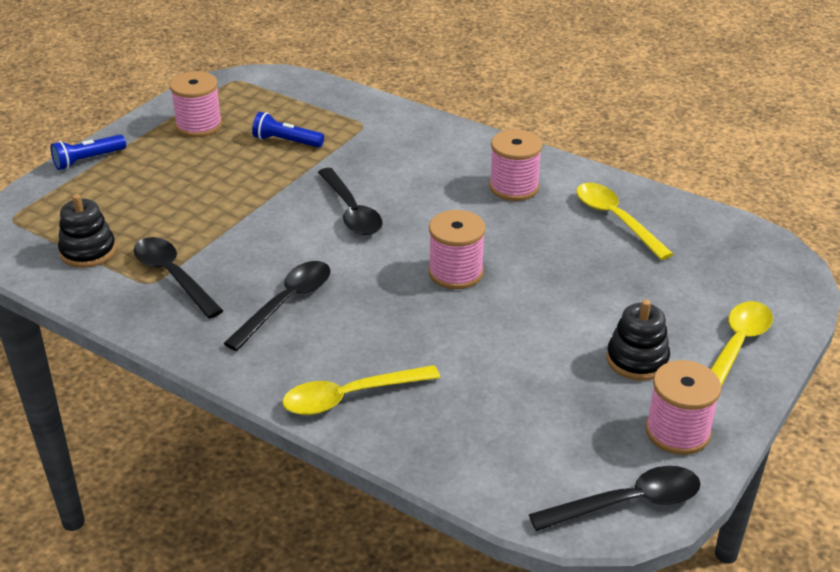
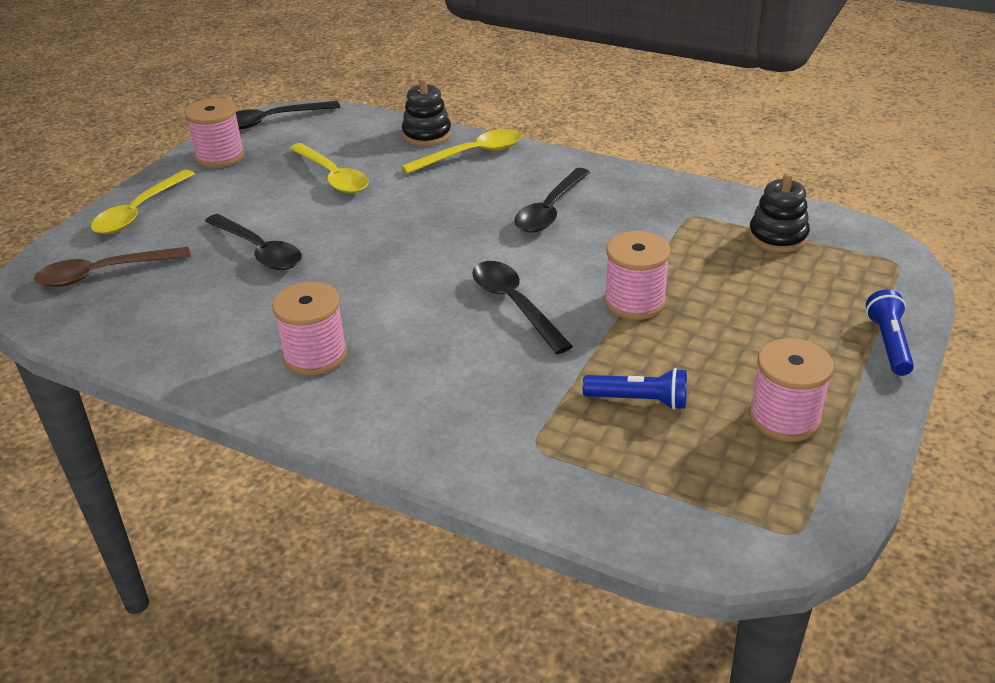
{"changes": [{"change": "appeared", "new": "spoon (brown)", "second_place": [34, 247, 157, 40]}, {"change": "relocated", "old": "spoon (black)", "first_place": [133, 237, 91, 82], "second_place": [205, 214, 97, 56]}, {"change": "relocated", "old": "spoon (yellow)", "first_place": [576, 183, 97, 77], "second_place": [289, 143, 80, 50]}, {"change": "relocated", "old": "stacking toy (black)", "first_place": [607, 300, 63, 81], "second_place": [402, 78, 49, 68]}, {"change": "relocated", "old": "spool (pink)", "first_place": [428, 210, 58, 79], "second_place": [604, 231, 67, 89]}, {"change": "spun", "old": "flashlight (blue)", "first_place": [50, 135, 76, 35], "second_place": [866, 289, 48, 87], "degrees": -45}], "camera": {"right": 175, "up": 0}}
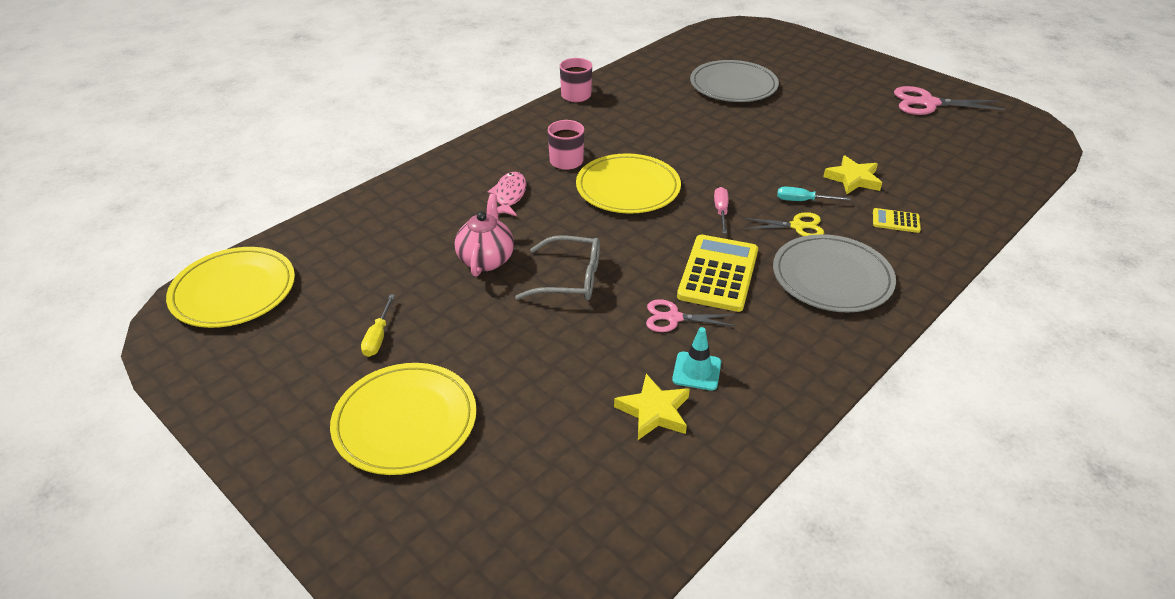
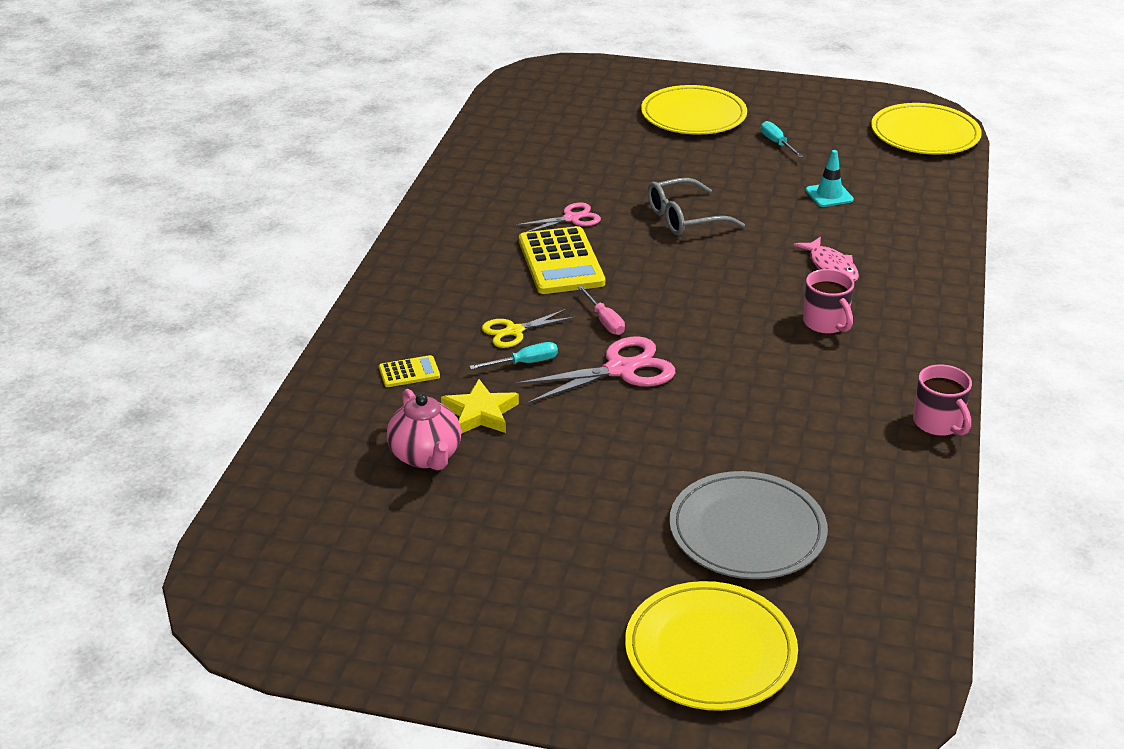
{"changes": [{"change": "relocated", "old": "teapot (pink)", "first_place": [455, 194, 59, 83], "second_place": [387, 389, 74, 81]}, {"change": "relocated", "old": "scissors (pink)", "first_place": [894, 86, 111, 29], "second_place": [516, 336, 159, 68]}, {"change": "relocated", "old": "plate (yellow)", "first_place": [576, 153, 105, 61], "second_place": [625, 581, 173, 130]}, {"change": "colour", "old": "screwdriver (yellow)", "new": "screwdriver (turquoise)", "first_place": [361, 294, 34, 63], "second_place": [761, 121, 43, 37]}, {"change": "relocated", "old": "traffic cone (turquoise)", "first_place": [672, 327, 49, 64], "second_place": [806, 150, 48, 57]}, {"change": "missing", "old": "star (yellow)", "first_place": [614, 374, 76, 66]}, {"change": "missing", "old": "plate (grey)", "first_place": [773, 234, 123, 78]}], "camera": {"right": 150, "up": -5}}
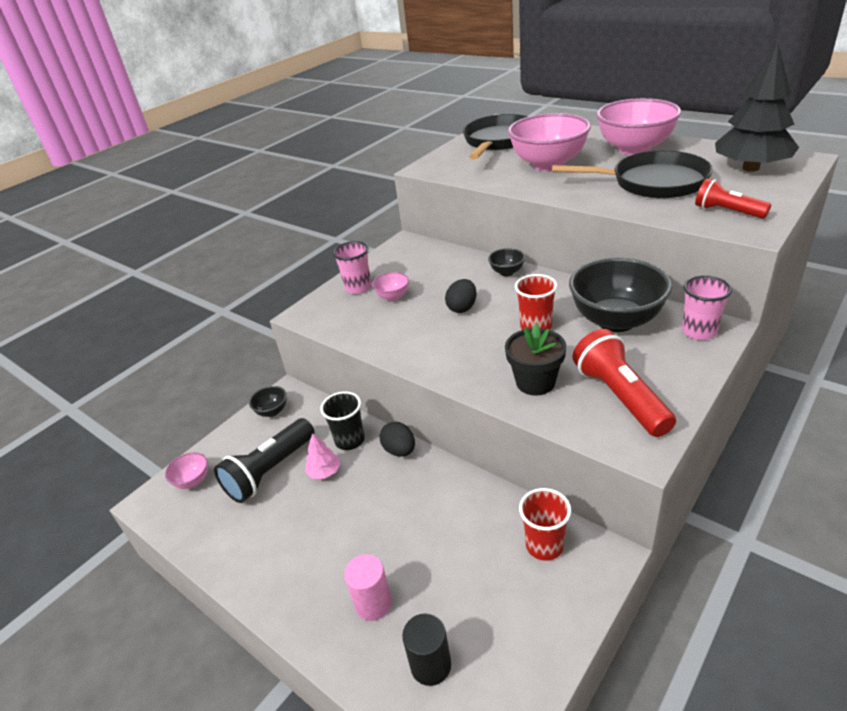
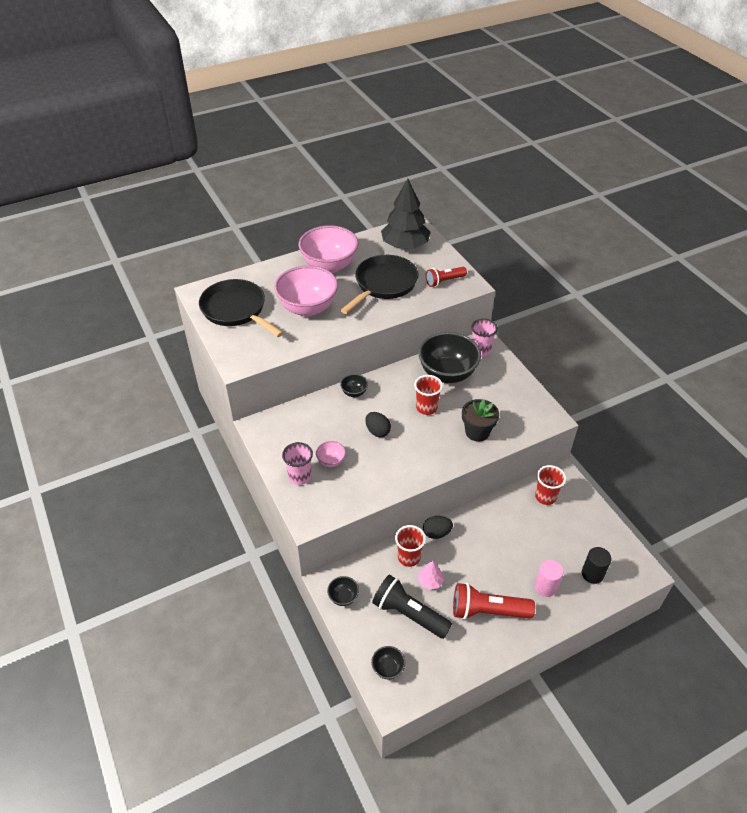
{"changes": [{"change": "colour", "old": "bowl (pink)", "new": "bowl (black)", "first_place": [165, 452, 43, 37], "second_place": [371, 646, 34, 34]}, {"change": "spun", "old": "flashlight (black)", "first_place": [214, 418, 101, 85], "second_place": [372, 575, 80, 64], "degrees": 150}, {"change": "colour", "old": "cup (black)", "new": "cup (red)", "first_place": [320, 391, 45, 59], "second_place": [395, 525, 31, 42]}, {"change": "relocated", "old": "flashlight (red)", "first_place": [573, 329, 103, 108], "second_place": [453, 583, 82, 37]}], "camera": {"right": -70, "up": 10}}
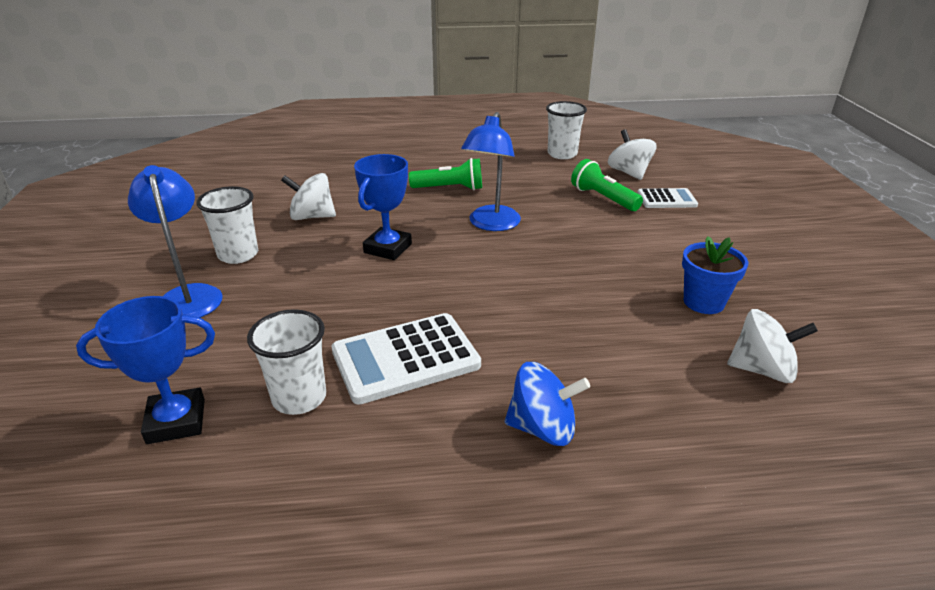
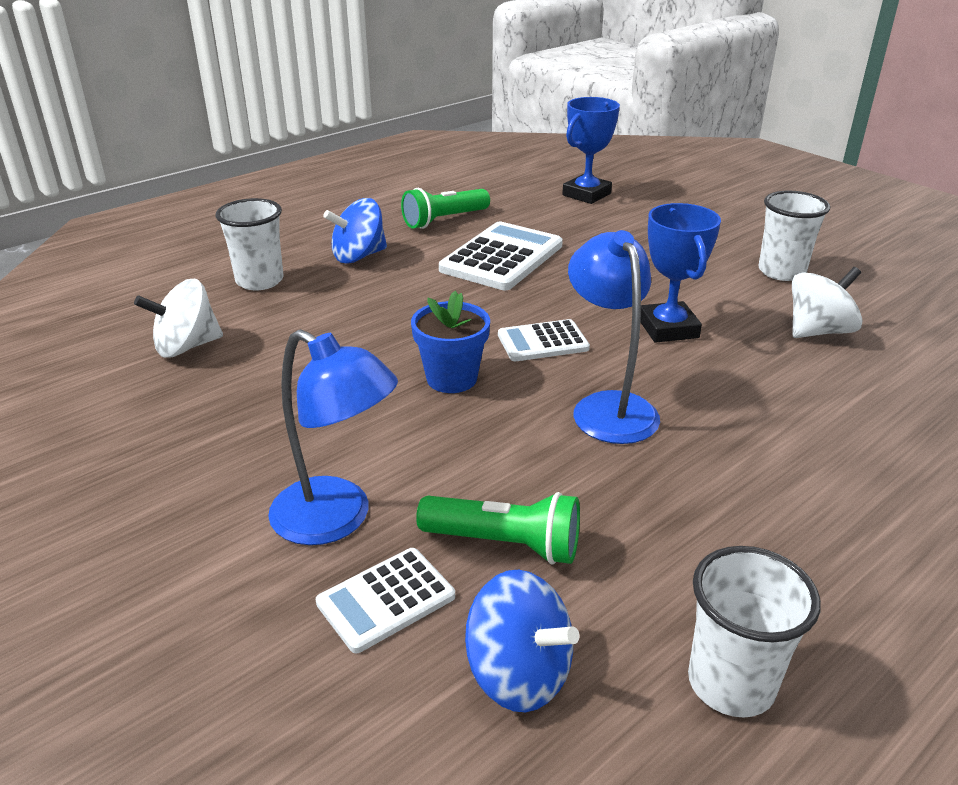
{"changes": [{"change": "relocated", "old": "cup (white)", "first_place": [247, 309, 79, 106], "second_place": [216, 198, 68, 92]}, {"change": "relocated", "old": "lamp (blue)", "first_place": [128, 165, 95, 153], "second_place": [268, 329, 130, 216]}, {"change": "relocated", "old": "flashlight (green)", "first_place": [409, 158, 73, 32], "second_place": [401, 188, 89, 41]}, {"change": "relocated", "old": "flower pot (blue)", "first_place": [682, 236, 66, 78], "second_place": [411, 291, 79, 102]}, {"change": "colour", "old": "spinning top (white)", "new": "spinning top (blue)", "first_place": [608, 129, 49, 51], "second_place": [465, 569, 114, 143]}, {"change": "appeared", "new": "calculator (white)", "second_place": [498, 319, 92, 42]}], "camera": {"right": 145, "up": 0}}
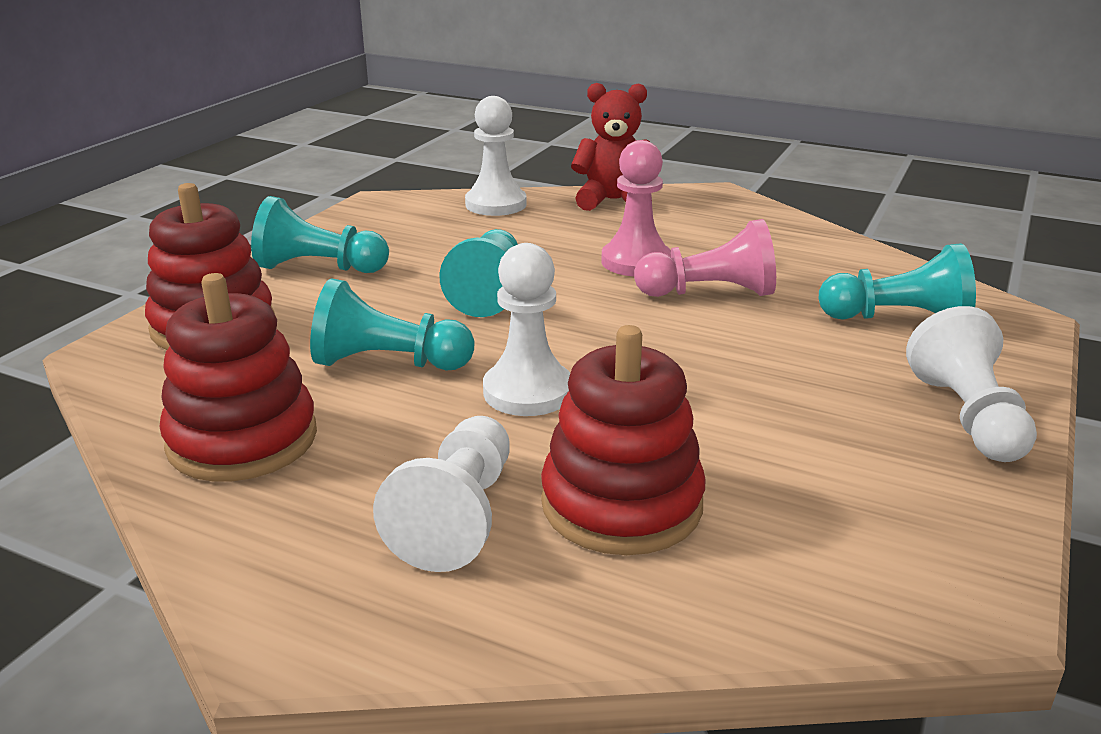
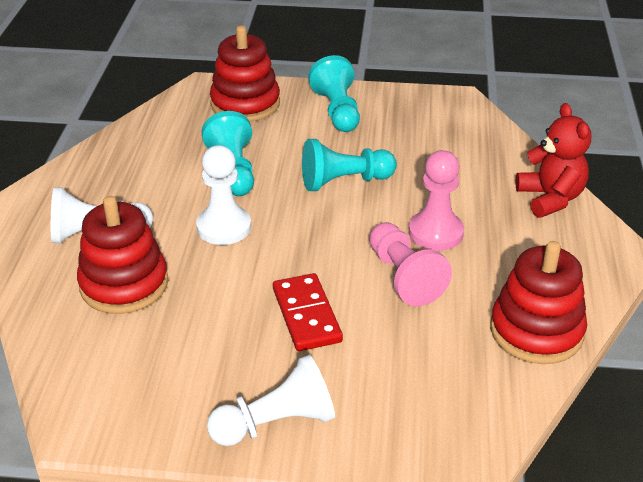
{"changes": [{"change": "appeared", "new": "domino (red)", "second_place": [273, 273, 70, 78]}, {"change": "relocated", "old": "stacking toy (red)", "first_place": [160, 273, 157, 208], "second_place": [490, 241, 97, 123]}, {"change": "missing", "old": "pawn (white)", "first_place": [465, 96, 62, 120]}, {"change": "missing", "old": "pawn (turquoise)", "first_place": [819, 243, 157, 77]}], "camera": {"right": 70, "up": 10}}
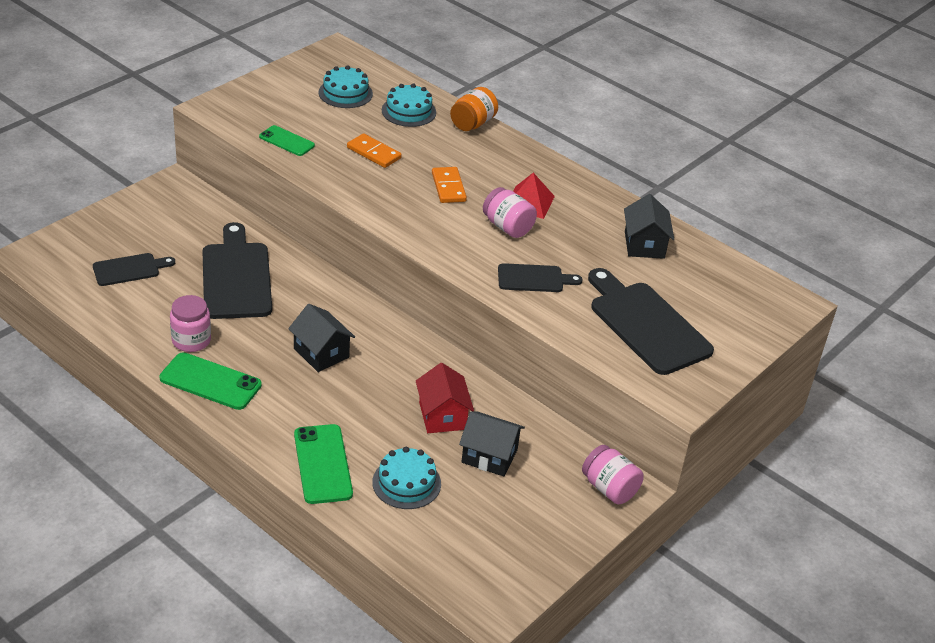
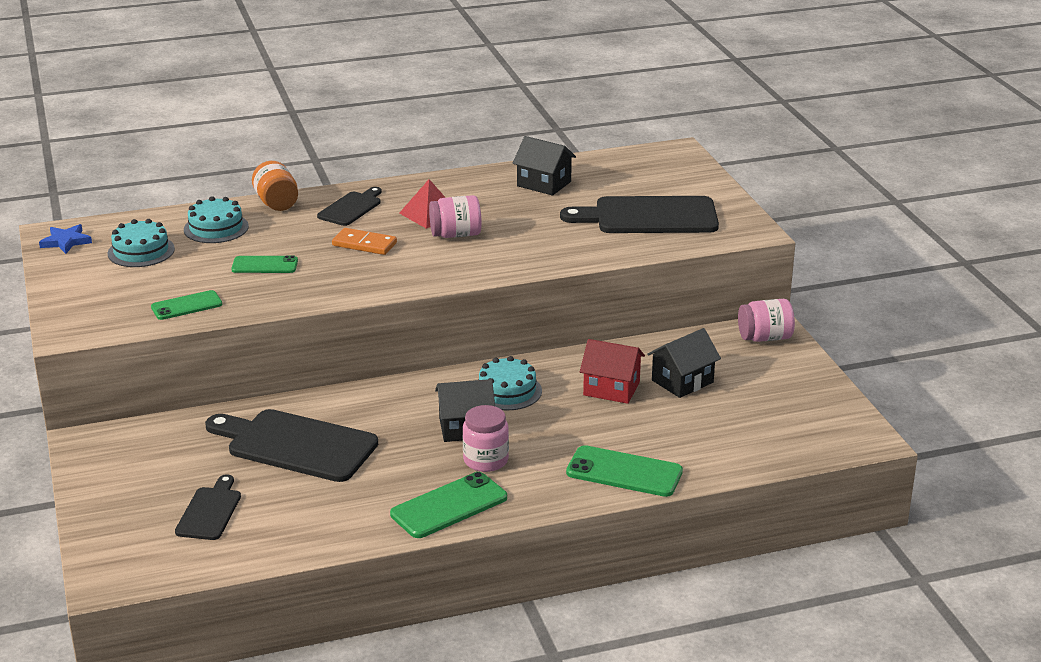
{"changes": [{"change": "appeared", "new": "star (blue)", "second_place": [39, 224, 53, 30]}, {"change": "exchanged", "old": "domino (orange)", "new": "phone (green)", "first_place": [347, 133, 55, 35], "second_place": [231, 255, 67, 18]}, {"change": "relocated", "old": "cutting board (black)", "first_place": [498, 263, 85, 29], "second_place": [317, 187, 65, 39]}, {"change": "relocated", "old": "jar (pink)", "first_place": [170, 295, 41, 57], "second_place": [463, 405, 46, 67]}, {"change": "relocated", "old": "cake (turquoise)", "first_place": [372, 447, 69, 62], "second_place": [479, 356, 63, 54]}], "camera": {"right": -55, "up": -10}}
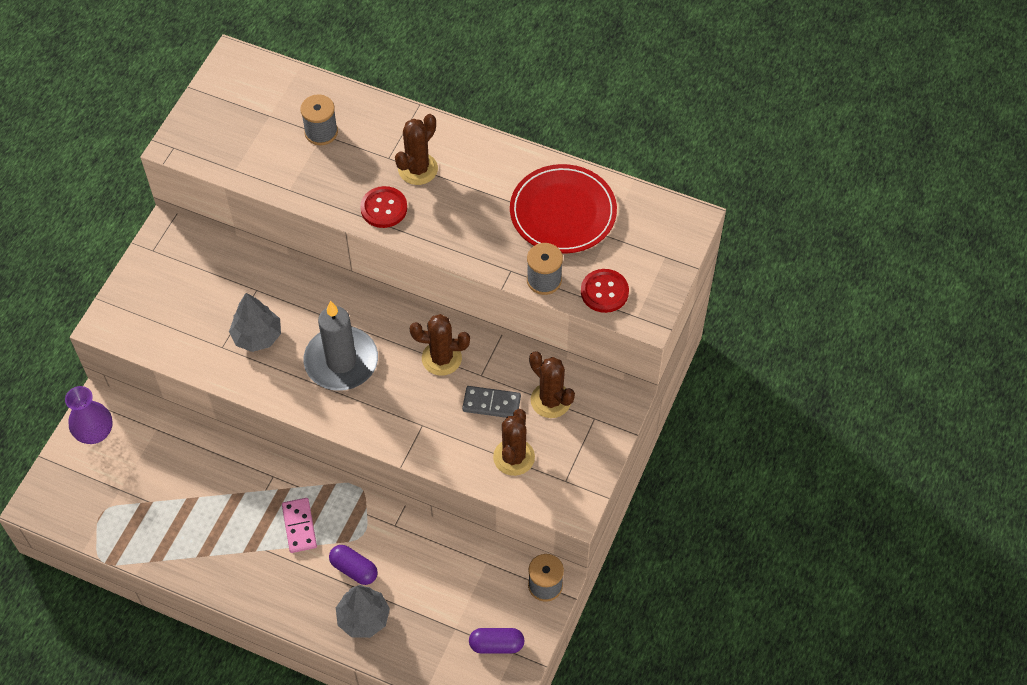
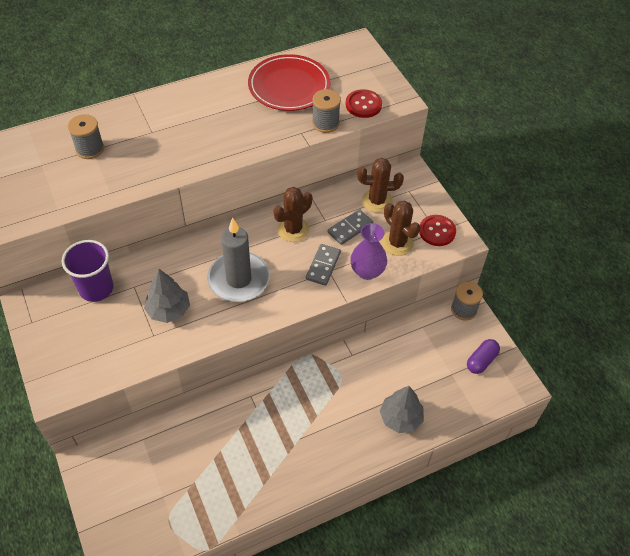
{"changes": [{"change": "appeared", "new": "cup (purple)", "second_place": [62, 240, 52, 62]}, {"change": "appeared", "new": "domino (grey)", "second_place": [306, 244, 35, 42]}, {"change": "relocated", "old": "vase (purple)", "first_place": [65, 386, 48, 58], "second_place": [350, 223, 37, 57]}, {"change": "relocated", "old": "button (red)", "first_place": [360, 186, 47, 42], "second_place": [419, 215, 37, 31]}, {"change": "missing", "old": "domino (pink)", "first_place": [282, 498, 35, 55]}, {"change": "missing", "old": "capsule (purple)", "first_place": [329, 545, 49, 40]}, {"change": "missing", "old": "cactus (brown)", "first_place": [395, 114, 43, 71]}], "camera": {"right": -50, "up": -5}}
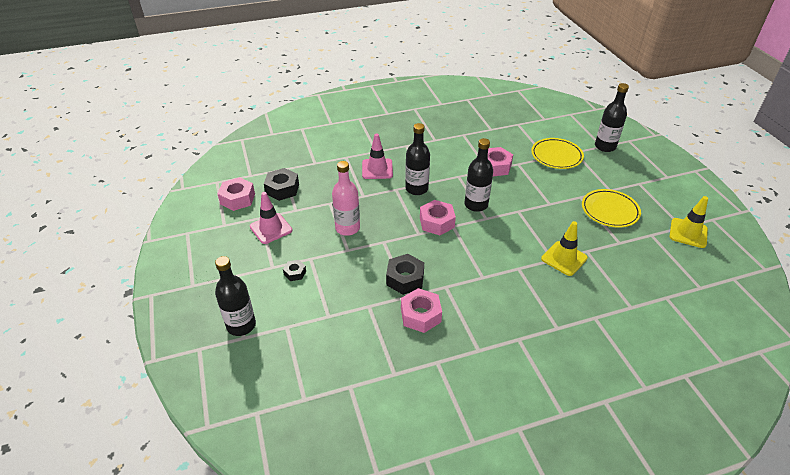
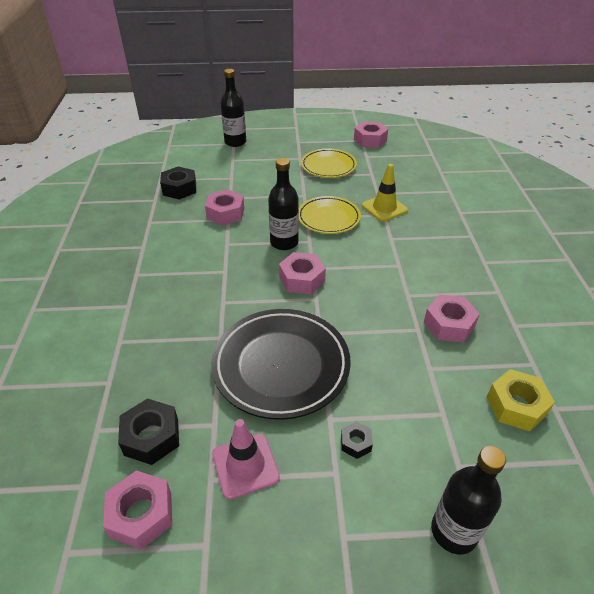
{"changes": [{"change": "relocated", "old": "nut (black)", "first_place": [386, 254, 38, 41], "second_place": [160, 167, 36, 33]}, {"change": "exchanged", "old": "bottle (pink)", "new": "plate (black)", "first_place": [332, 161, 28, 75], "second_place": [211, 309, 140, 111]}, {"change": "relocated", "old": "plate (yellow)", "first_place": [531, 138, 53, 31], "second_place": [299, 196, 62, 38]}, {"change": "exchanged", "old": "traffic cone (yellow)", "new": "nut (pink)", "first_place": [669, 196, 39, 52], "second_place": [354, 121, 34, 27]}, {"change": "appeared", "new": "nut (yellow)", "second_place": [487, 369, 68, 62]}, {"change": "missing", "old": "traffic cone (pink)", "first_place": [362, 134, 31, 45]}, {"change": "missing", "old": "bottle (black)", "first_place": [405, 123, 25, 72]}], "camera": {"right": -75, "up": 0}}
